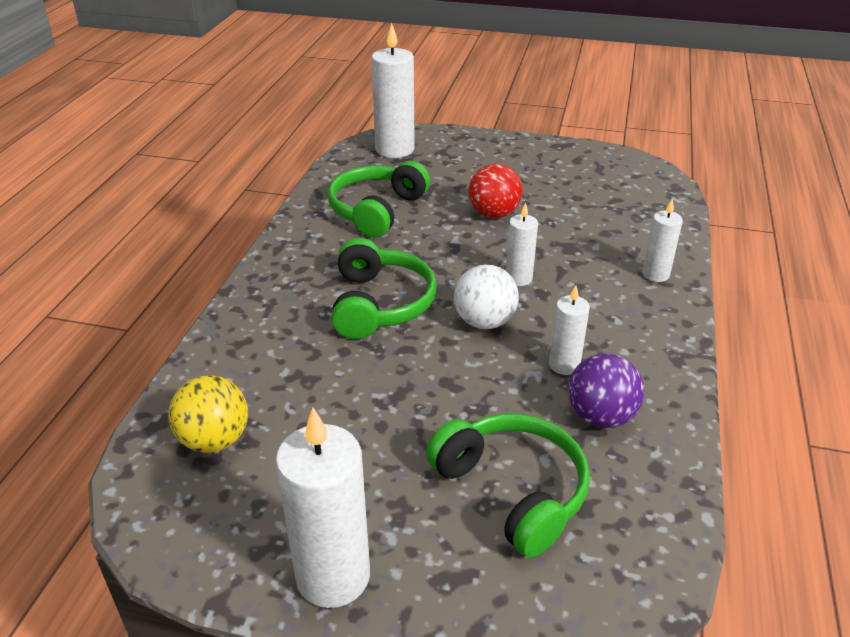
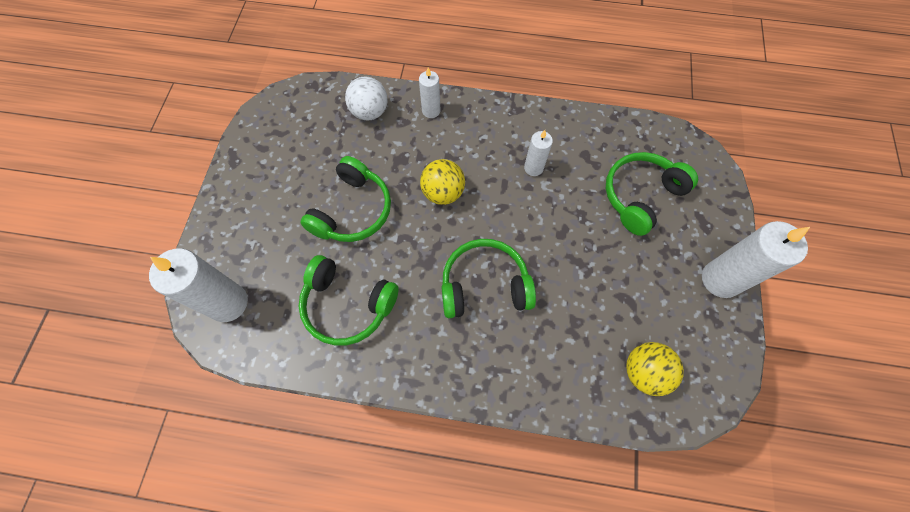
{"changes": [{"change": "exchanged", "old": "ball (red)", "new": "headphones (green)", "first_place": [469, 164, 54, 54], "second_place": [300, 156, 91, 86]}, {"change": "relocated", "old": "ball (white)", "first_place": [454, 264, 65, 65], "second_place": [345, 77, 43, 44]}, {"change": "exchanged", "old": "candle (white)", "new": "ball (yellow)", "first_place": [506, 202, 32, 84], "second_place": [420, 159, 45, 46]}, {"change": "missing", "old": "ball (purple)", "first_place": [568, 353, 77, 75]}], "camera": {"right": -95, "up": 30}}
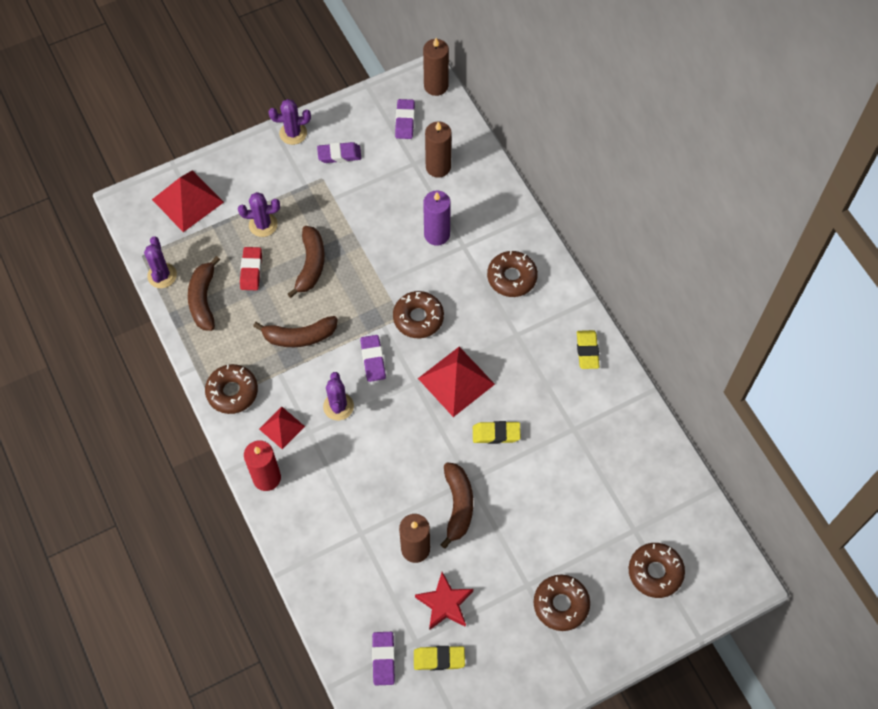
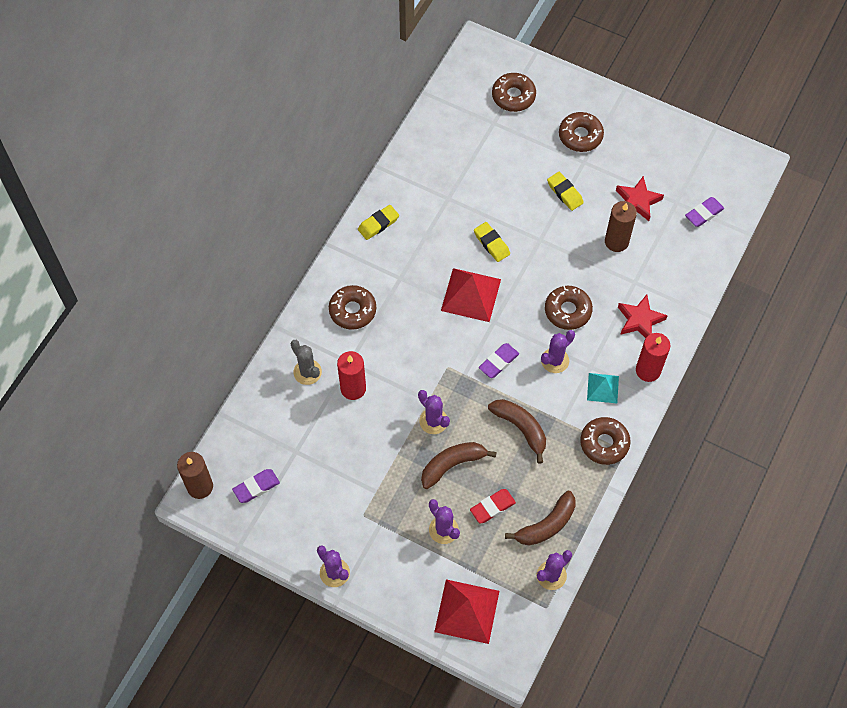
{"changes": [{"change": "appeared", "new": "cactus (grey)", "second_place": [290, 340, 32, 45]}, {"change": "colour", "old": "candle (purple)", "new": "candle (red)", "first_place": [423, 190, 28, 56], "second_place": [337, 351, 29, 49]}, {"change": "appeared", "new": "cactus (purple)", "second_place": [418, 390, 32, 44]}, {"change": "relocated", "old": "donut (brown)", "first_place": [393, 291, 51, 47], "second_place": [545, 286, 48, 44]}, {"change": "relocated", "old": "eraser (yellow)", "first_place": [414, 646, 51, 24], "second_place": [547, 172, 37, 39]}, {"change": "colour", "old": "pyramid (red)", "new": "pyramid (turquoise)", "first_place": [259, 407, 46, 42], "second_place": [587, 373, 32, 30]}, {"change": "appeared", "new": "star (red)", "second_place": [618, 295, 50, 43]}, {"change": "missing", "old": "eraser (purple)", "first_place": [317, 142, 44, 21]}, {"change": "missing", "old": "candle (brown)", "first_place": [425, 121, 27, 57]}, {"change": "missing", "old": "banana (brown)", "first_place": [440, 462, 33, 87]}], "camera": {"right": -125, "up": 0}}
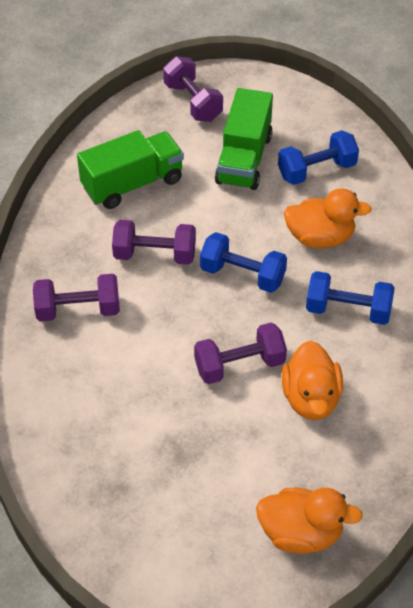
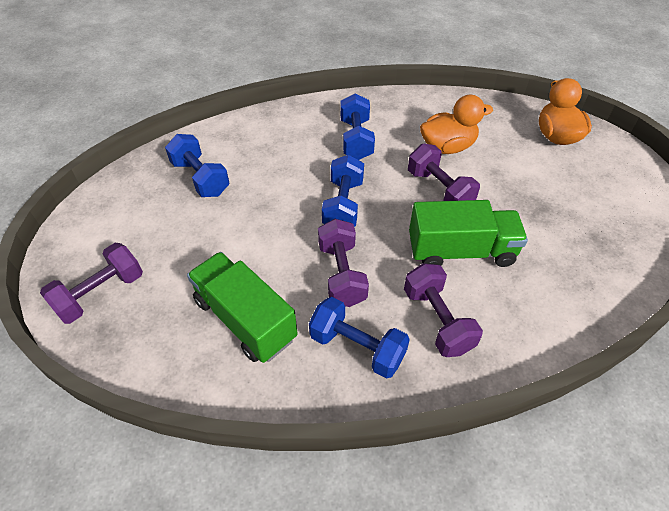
{"changes": [{"change": "appeared", "new": "dumbbell (blue)", "second_place": [309, 297, 101, 82]}, {"change": "relocated", "old": "truck (green)", "first_place": [215, 88, 58, 102], "second_place": [409, 200, 119, 67]}, {"change": "missing", "old": "duck (orange)", "first_place": [283, 188, 89, 60]}], "camera": {"right": -105, "up": 0}}
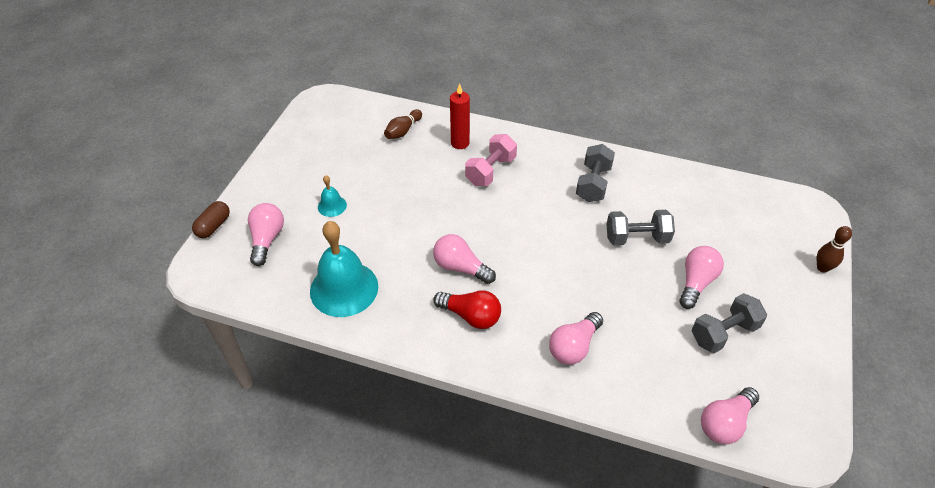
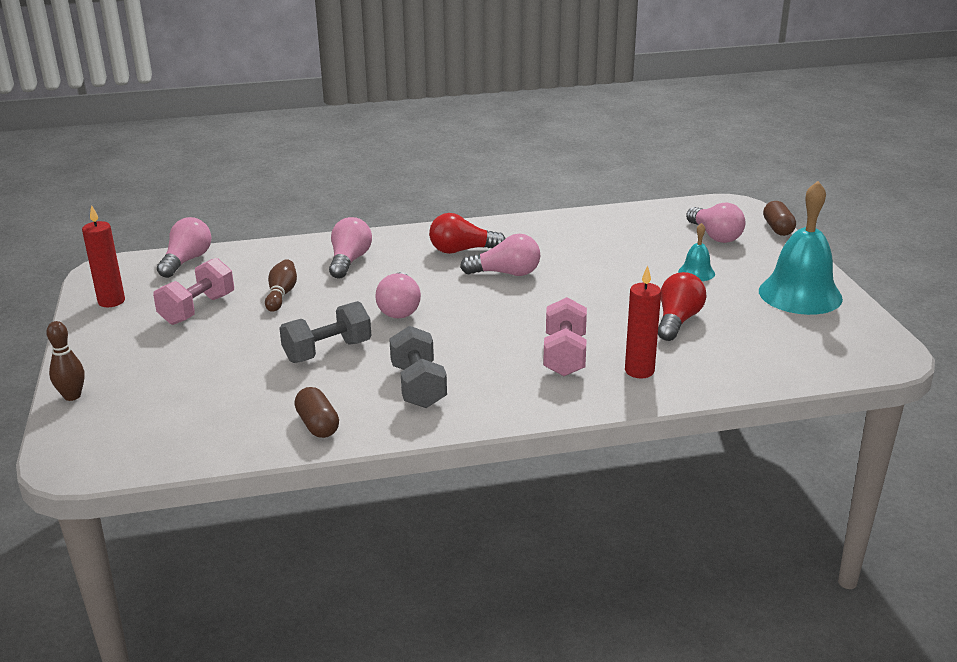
{"changes": [{"change": "appeared", "new": "candle (red)", "second_place": [82, 205, 43, 102]}, {"change": "colour", "old": "dumbbell (grey)", "new": "dumbbell (pink)", "first_place": [692, 293, 75, 60], "second_place": [153, 258, 81, 67]}, {"change": "relocated", "old": "bowling pin (brown)", "first_place": [384, 109, 38, 30], "second_place": [265, 259, 32, 53]}, {"change": "appeared", "new": "capsule (brown)", "second_place": [294, 387, 45, 51]}, {"change": "relocated", "old": "light bulb (pink)", "first_place": [679, 246, 45, 63], "second_place": [375, 272, 46, 47]}, {"change": "appeared", "new": "light bulb (red)", "second_place": [658, 272, 49, 69]}, {"change": "relocated", "old": "bell (turquoise)", "first_place": [310, 221, 68, 96], "second_place": [759, 181, 84, 134]}], "camera": {"right": 150, "up": -20}}
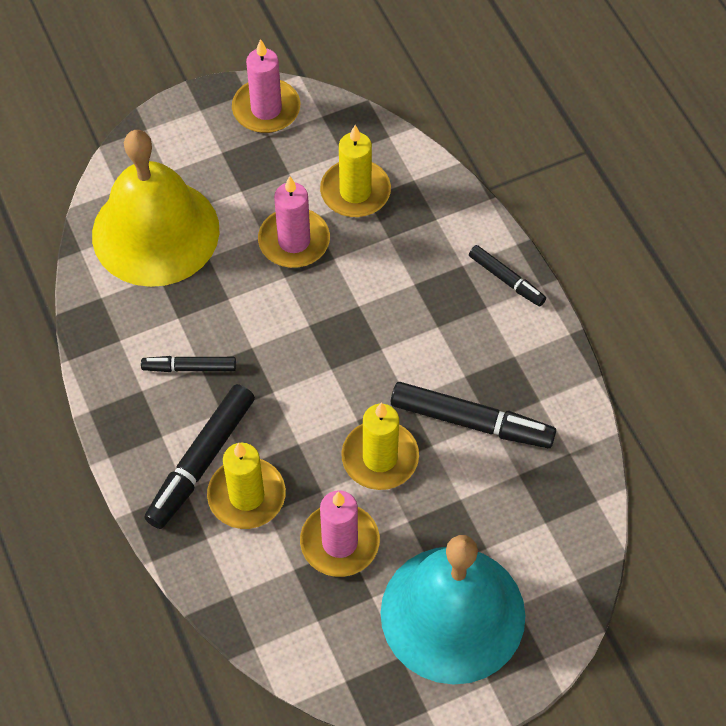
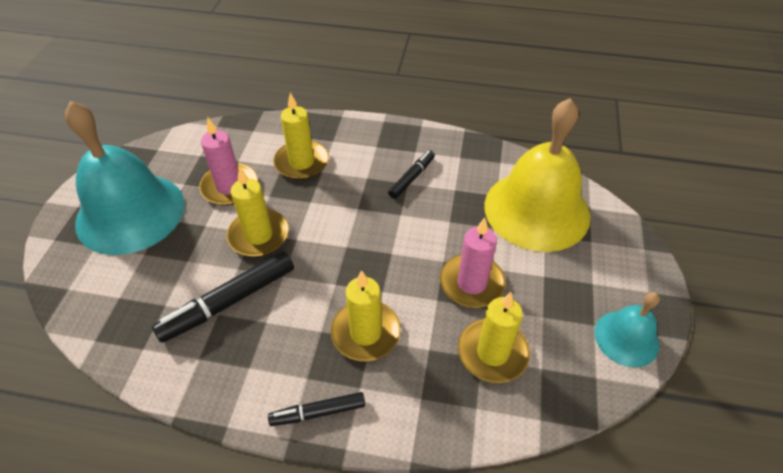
{"changes": [{"change": "appeared", "new": "candle (yellow)", "second_place": [331, 270, 70, 92]}, {"change": "exchanged", "old": "candle (pink)", "new": "bell (turquoise)", "first_place": [232, 39, 68, 94], "second_place": [594, 292, 66, 75]}, {"change": "missing", "old": "marker (black)", "first_place": [144, 384, 111, 145]}], "camera": {"right": 125, "up": -10}}
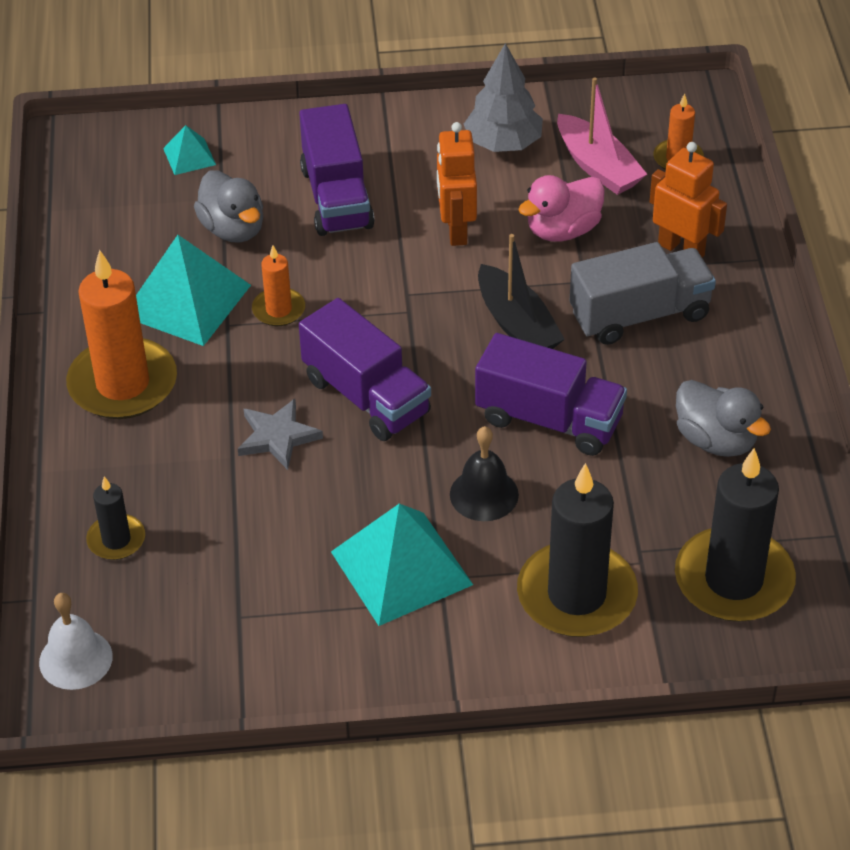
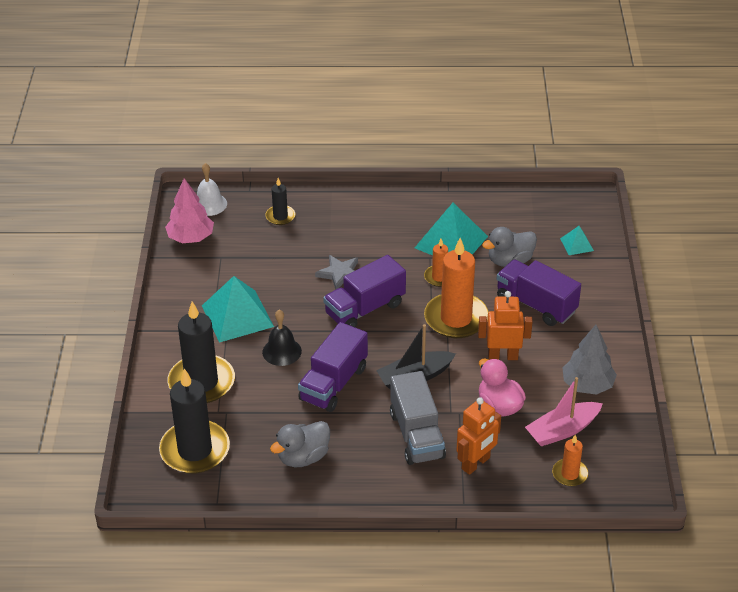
{"changes": [{"change": "appeared", "new": "tree (pink)", "second_place": [165, 178, 49, 65]}, {"change": "relocated", "old": "candle (orange)", "first_place": [66, 249, 111, 170], "second_place": [424, 238, 64, 100]}, {"change": "spun", "old": "truck (purple)", "first_place": [299, 104, 76, 132], "second_place": [497, 259, 84, 67], "degrees": 45}], "camera": {"right": 95, "up": -5}}
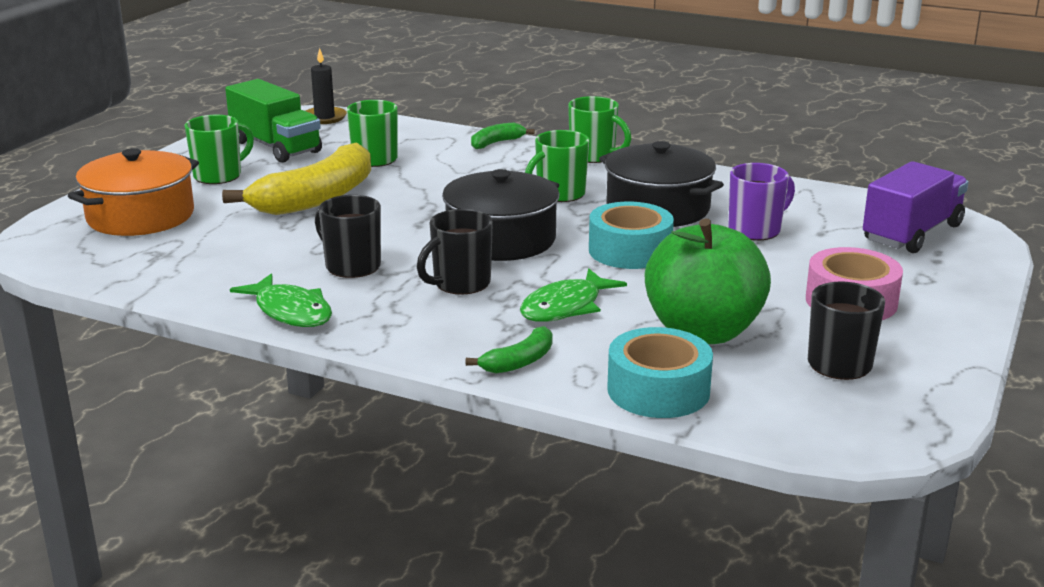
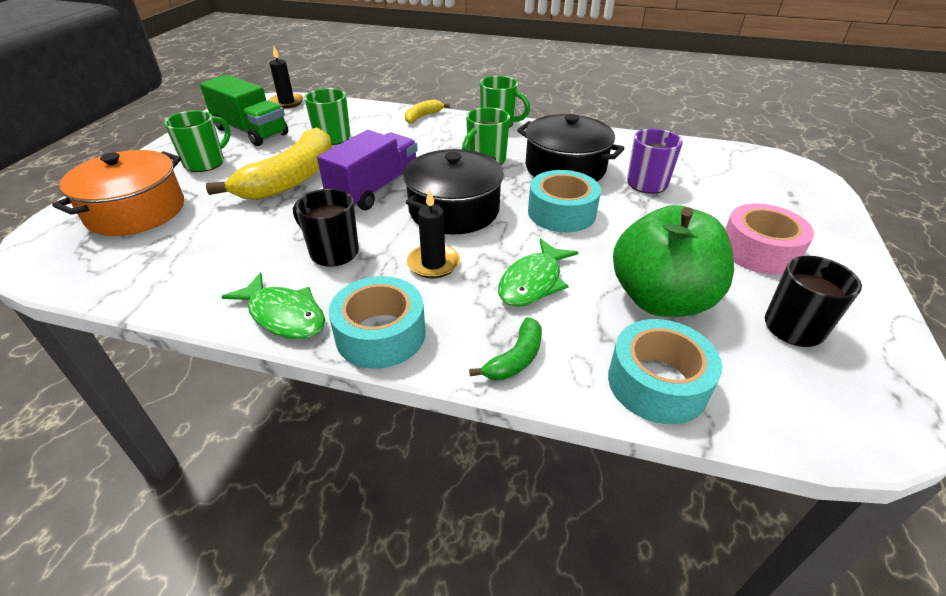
{"changes": [{"change": "relocated", "old": "truck (purple)", "first_place": [863, 161, 106, 92], "second_place": [317, 130, 101, 80]}, {"change": "appeared", "new": "tape (turquoise)", "second_place": [329, 276, 96, 93]}, {"change": "colour", "old": "banana (green)", "new": "banana (yellow)", "first_place": [471, 123, 64, 26], "second_place": [405, 99, 45, 25]}, {"change": "exchanged", "old": "mug (black)", "new": "candle (black)", "first_place": [417, 209, 76, 86], "second_place": [407, 189, 53, 89]}], "camera": {"right": -10, "up": 15}}
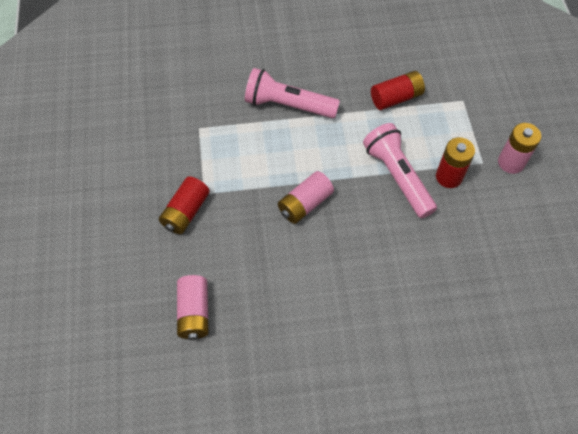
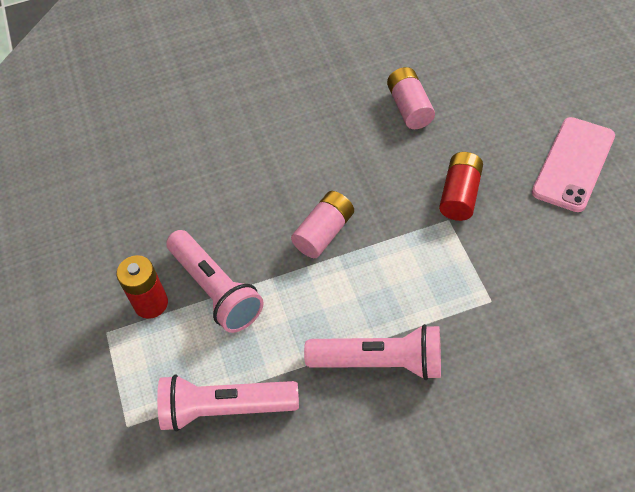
{"changes": [{"change": "exchanged", "old": "battery (red)", "new": "flashlight (pink)", "first_place": [371, 71, 54, 39], "second_place": [157, 374, 142, 57]}, {"change": "appeared", "new": "phone (pink)", "second_place": [532, 117, 83, 95]}, {"change": "missing", "old": "battery (pink)", "first_place": [498, 123, 43, 51]}], "camera": {"right": 175, "up": -5}}
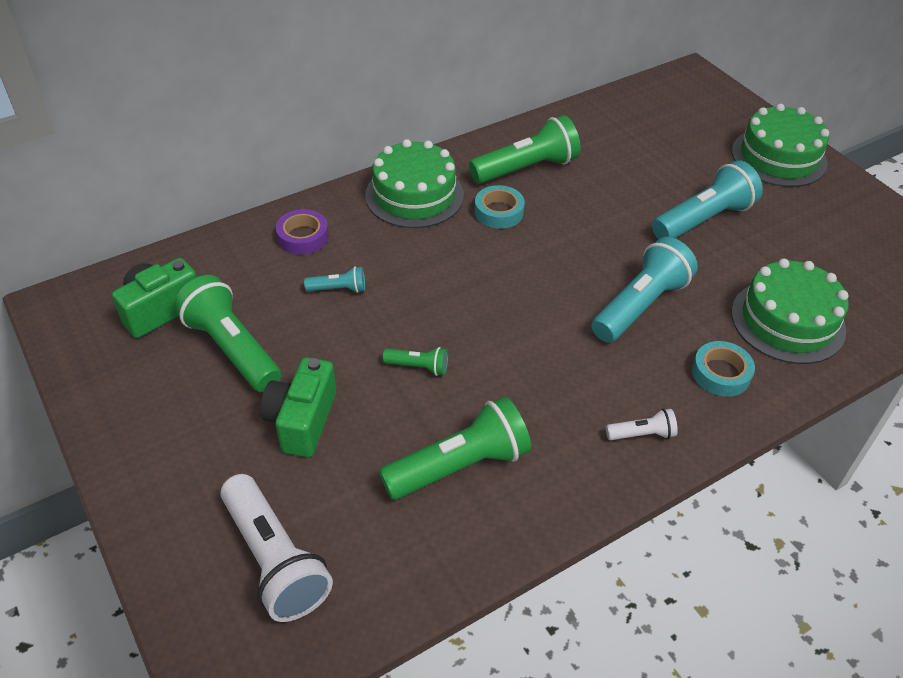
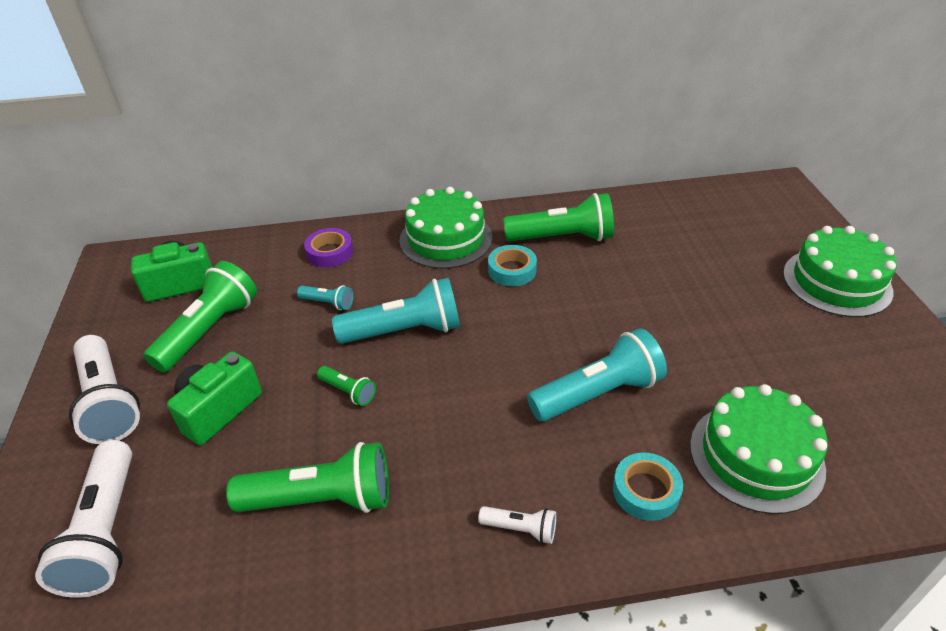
{"changes": [{"change": "appeared", "new": "flashlight (white)", "second_place": [69, 335, 71, 109]}, {"change": "spun", "old": "flashlight (green)", "first_place": [174, 275, 107, 117], "second_place": [144, 261, 113, 111], "degrees": 45}, {"change": "relocated", "old": "flashlight (turquoise)", "first_place": [652, 160, 111, 79], "second_place": [332, 278, 128, 66]}], "camera": {"right": 25, "up": -5}}
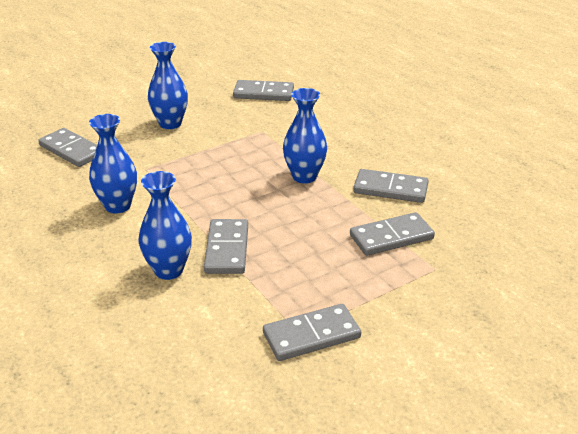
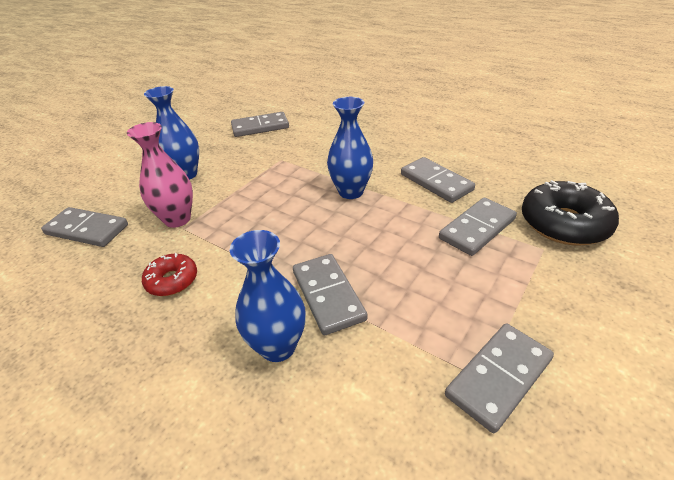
{"changes": [{"change": "appeared", "new": "vase (pink)", "second_place": [127, 122, 66, 106]}, {"change": "exchanged", "old": "vase (blue)", "new": "donut (red)", "first_place": [89, 114, 48, 100], "second_place": [142, 253, 55, 43]}, {"change": "spun", "old": "domino (grey)", "first_place": [353, 169, 76, 34], "second_place": [401, 157, 74, 46], "degrees": 60}, {"change": "appeared", "new": "donut (black)", "second_place": [522, 180, 97, 65]}], "camera": {"right": -20, "up": 5}}
